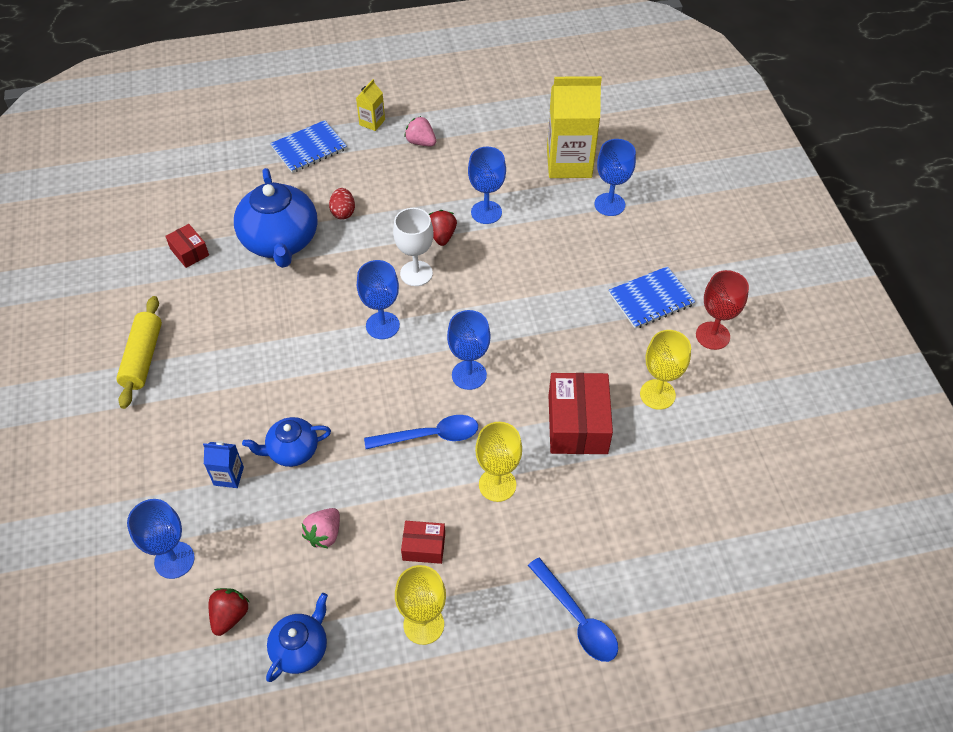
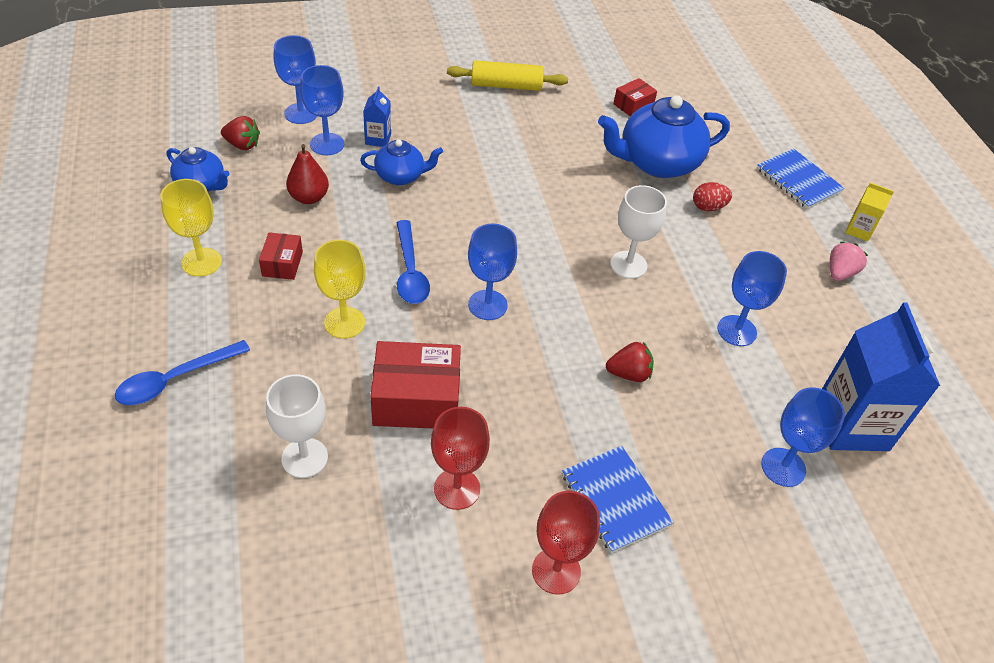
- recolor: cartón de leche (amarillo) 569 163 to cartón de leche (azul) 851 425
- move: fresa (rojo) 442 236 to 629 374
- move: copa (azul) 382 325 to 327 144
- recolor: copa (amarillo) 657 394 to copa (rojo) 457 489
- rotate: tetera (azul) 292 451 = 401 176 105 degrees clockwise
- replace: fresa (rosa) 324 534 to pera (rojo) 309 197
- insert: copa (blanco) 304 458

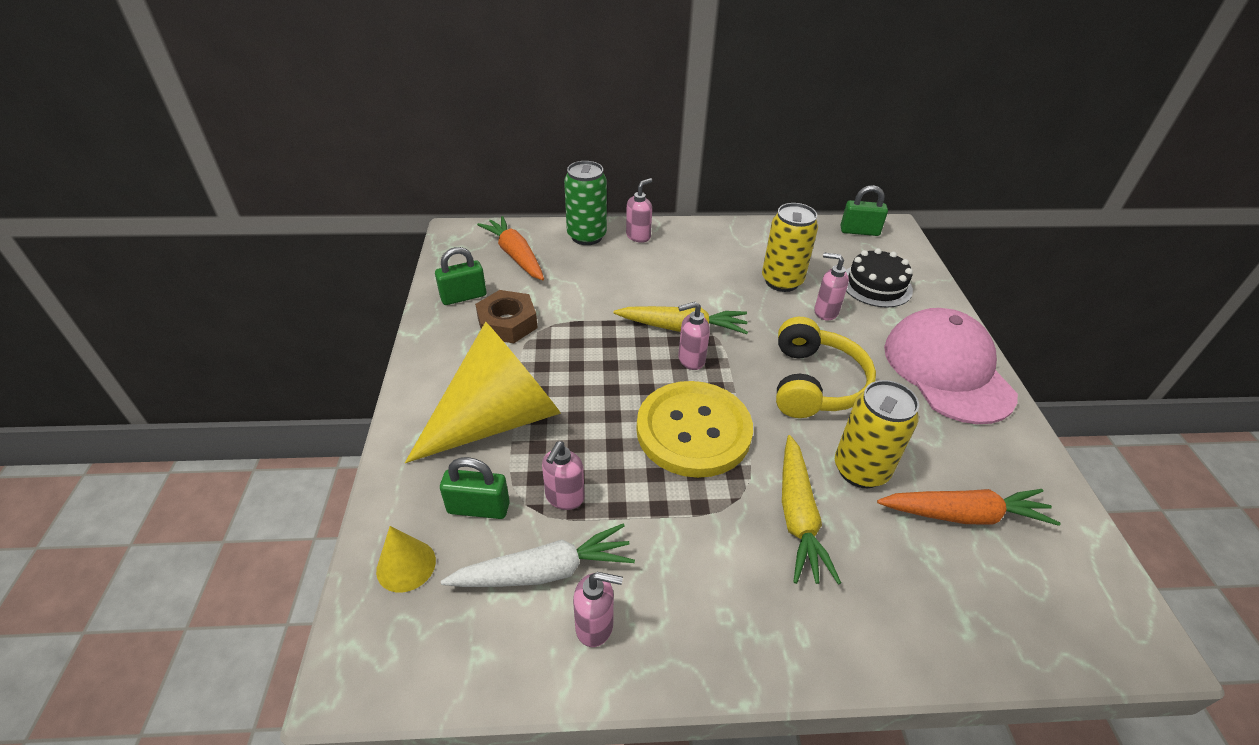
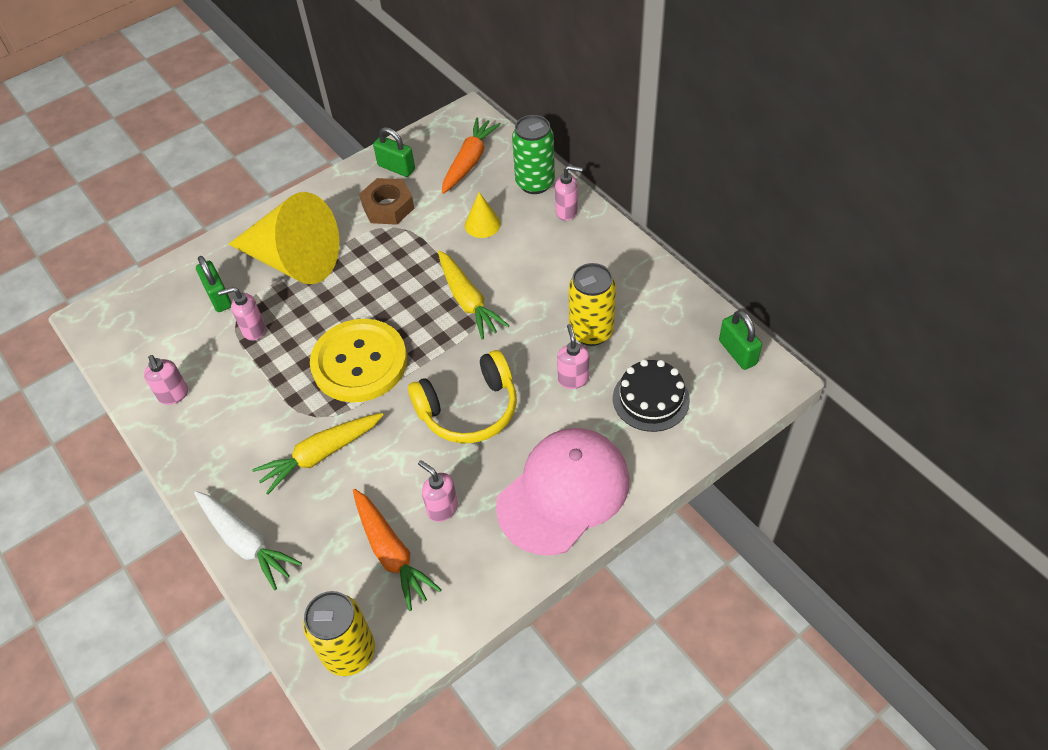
- move: dispensador de jabón (rosa) 691 360 to 442 508
- move: lata (amarillo) 860 470 to 349 652
- move: zanahoria (blanco) 544 571 to 246 542
- move: cono (amarillo) 406 565 to 482 224

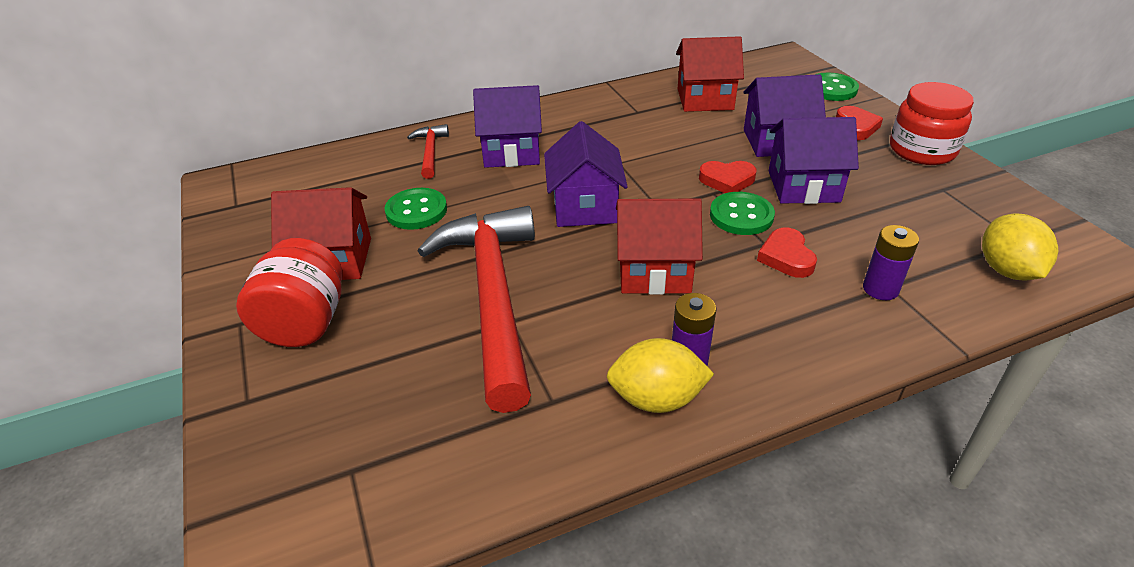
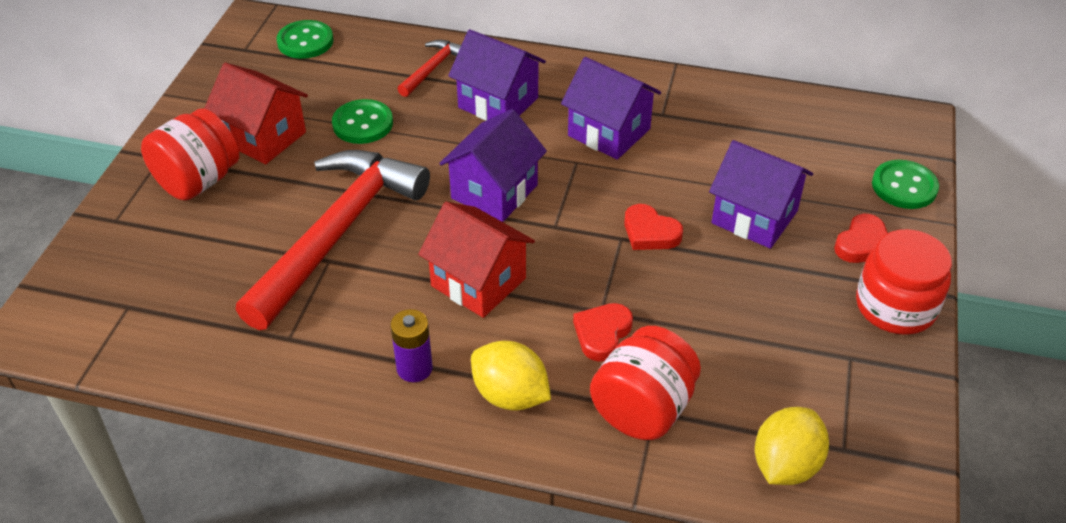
- delete: casa (rojo) 705 99
- move: casa (morado) 803 186 to 609 132
- move: botón (verde) 741 215 to 305 41
- replace: pila (morado) 880 289 to tarro (rojo) 643 409
- move: limón (amarillo) 656 399 to 510 395

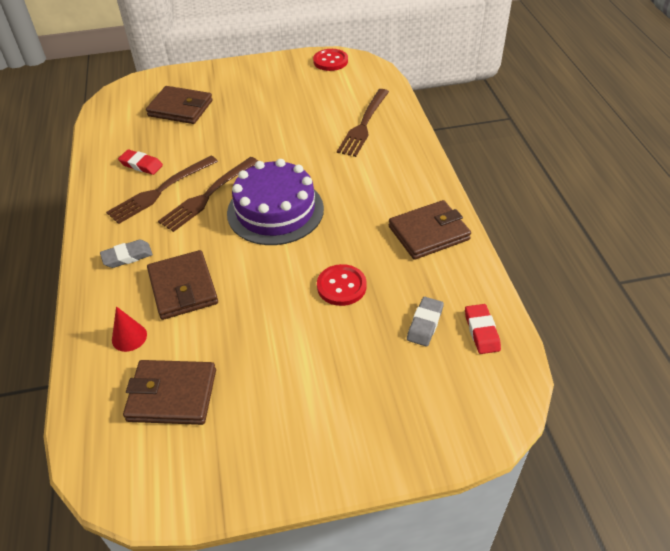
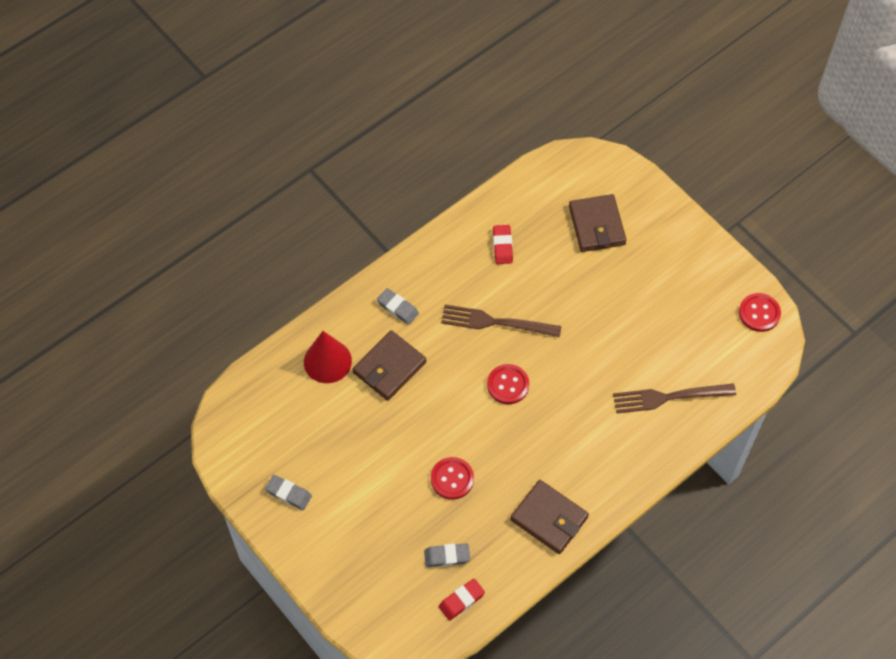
- delete: tenedor (marrón) 160 191
- replace: tarta (morado) 275 210 to botón (rojo) 508 385
- resize: cono (rojo) 129 337 = 327 361 x1.74
- delete: cartera (marrón) 172 395
- insert: goma de borrar (gris) 288 493

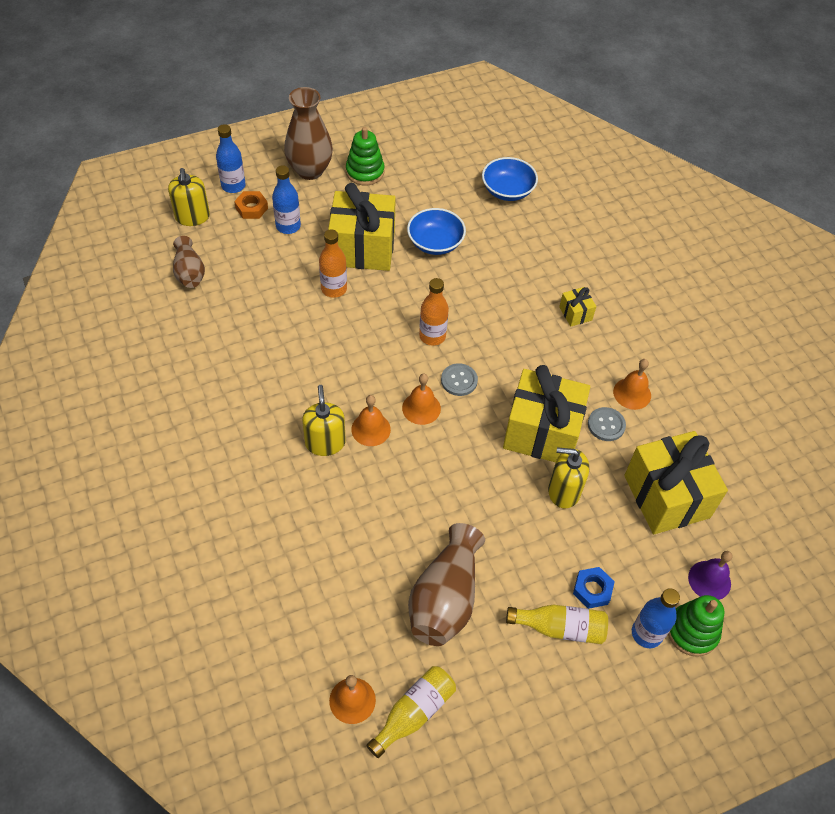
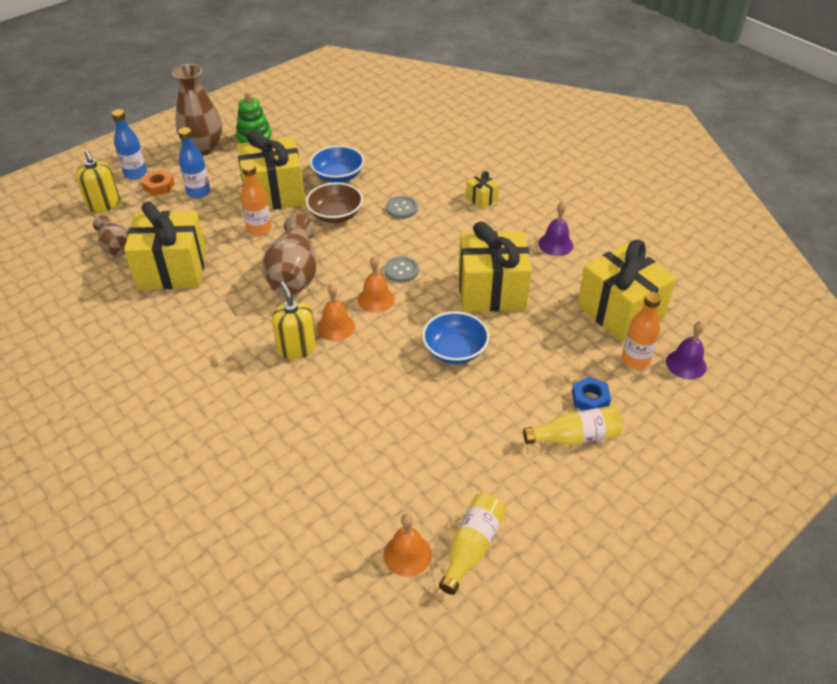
- move: cuenco (azul) 507 190 to 455 350
- move: botella (naranja) 432 336 to 635 360
- recolor: campana (naranja) 632 393 to campana (morado) 555 244
- move: botón (gris) 606 425 to 401 208
- delete: dispensador de jabón (amarillo) 564 491
- move: florero (marrón) 445 598 to 294 274
- delete: botella (azul) 646 633
- delete: juguete apilable (verde) 692 631
- insert: cuenco (marrón) 335 215
- insert: regalo (amarillo) 172 270

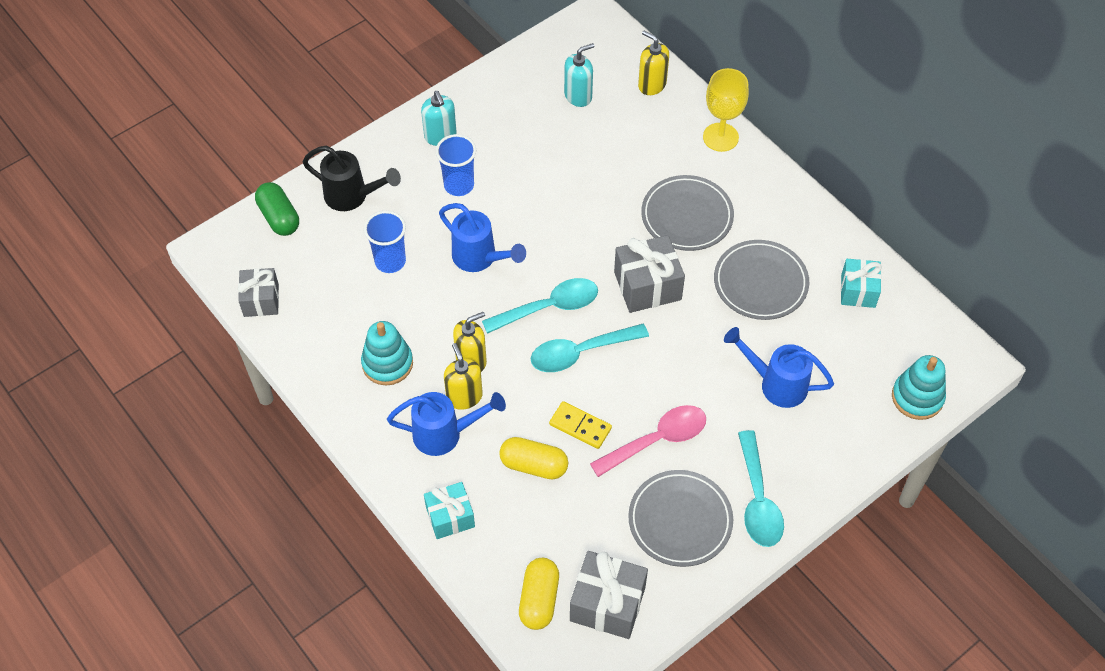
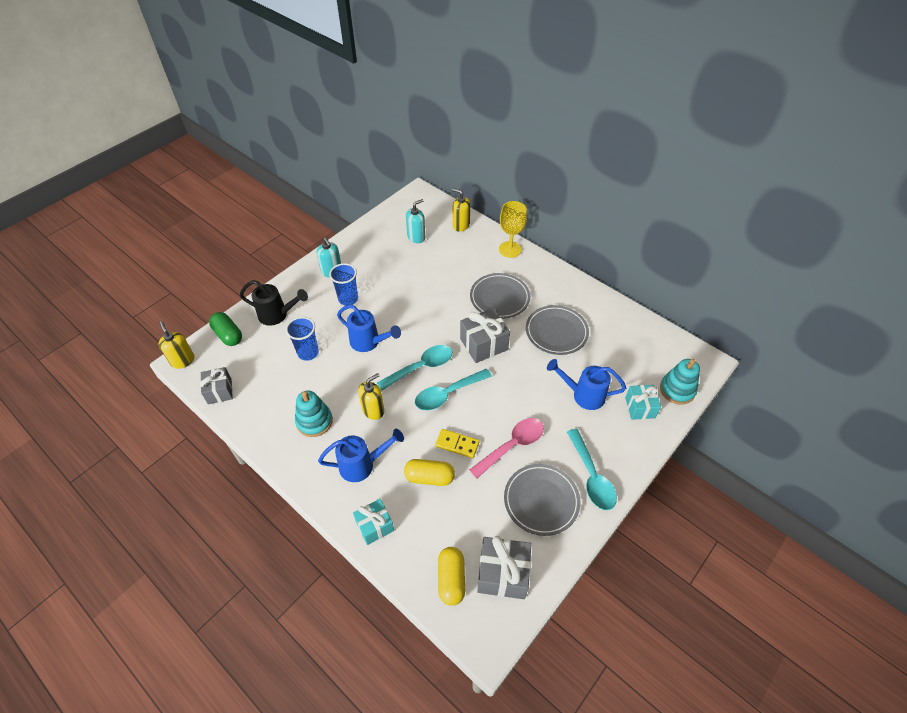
- move: regalo (turquesa) 858 291 to 640 407
- move: dispensador de jabón (amarillo) 464 397 to 183 360

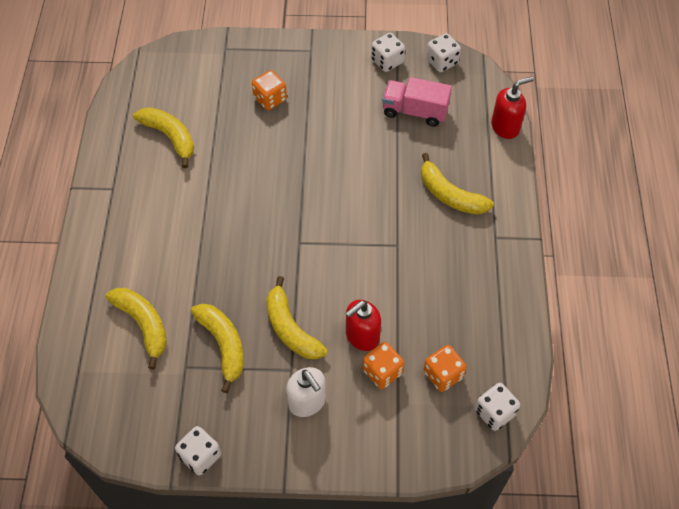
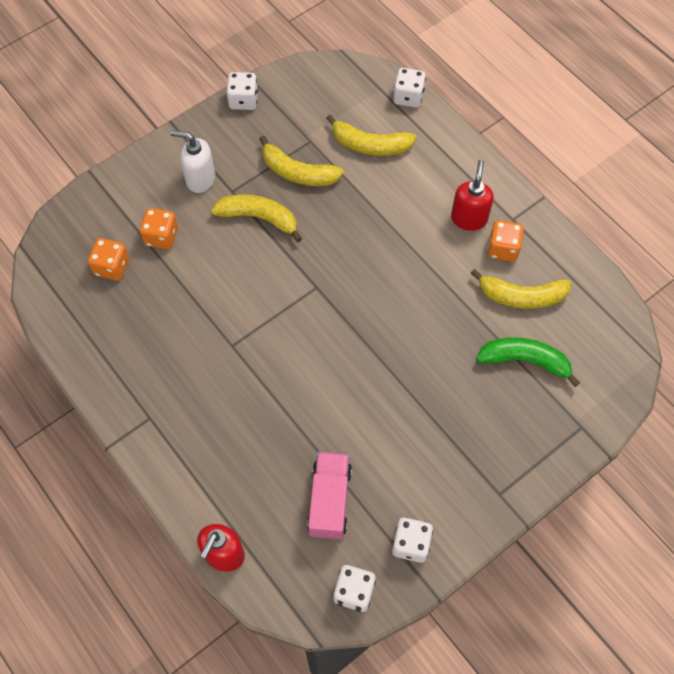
- move: dado (naranja) 270 99 to 502 249
- rotate: camión (rosa) 414 111 = 329 501 60 degrees counterclockwise
- delete: plátano (amarillo) 450 195
- move: dispensador de jabón (rojo) 362 336 to 469 218
- move: dado (blanco) 494 412 to 408 97
- insert: plátano (verde) 525 361

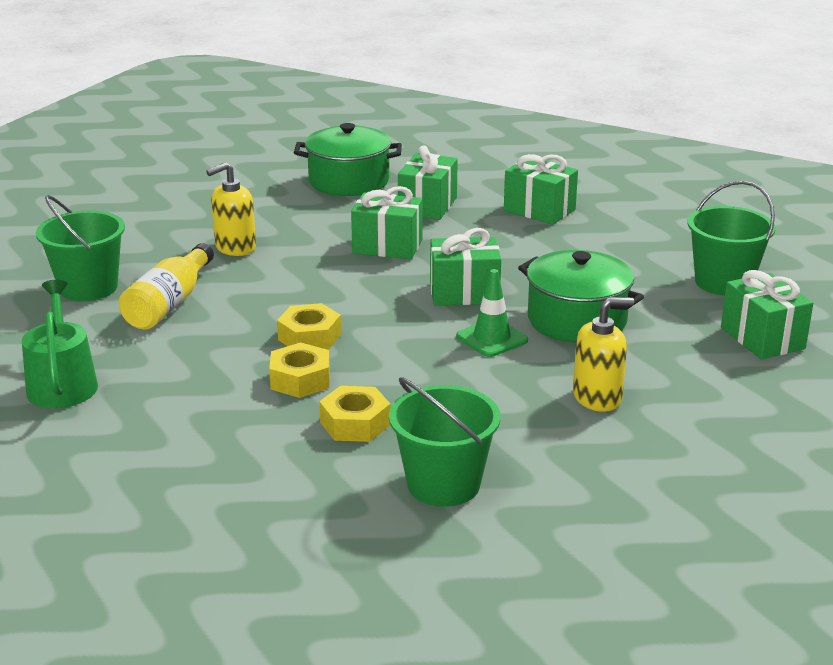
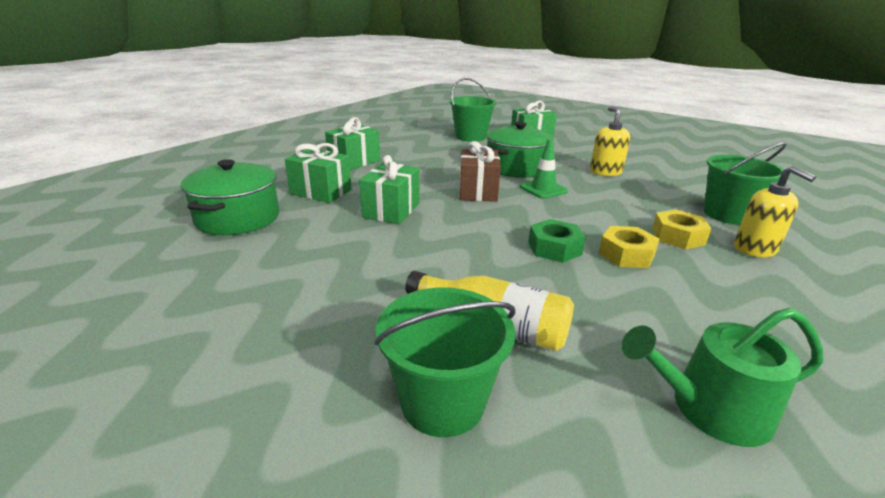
- move: dispensador de jabón (amarillo) 235 247 to 755 249
- recolor: regalo (verde) 464 293 to regalo (marrón) 478 191
- recolor: tuerca (amarillo) 309 337 to tuerca (verde) 554 248

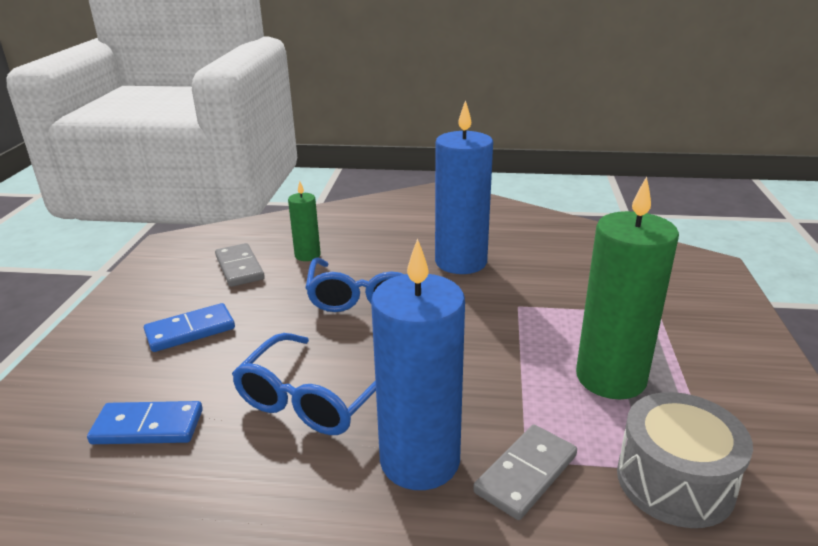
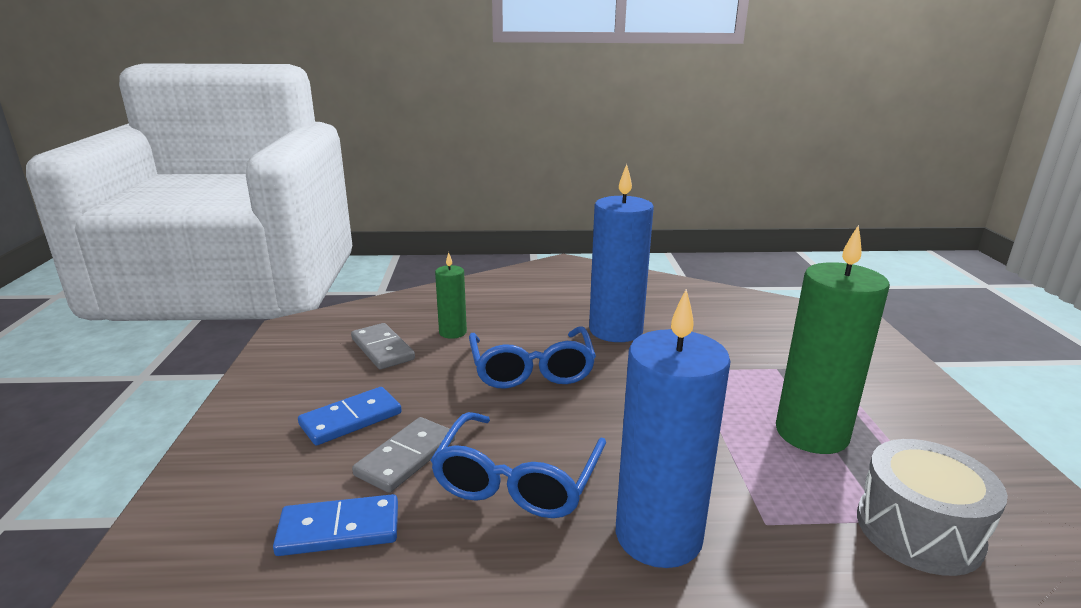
- move: ficha de dominó (gris) 526 474 to 406 457

